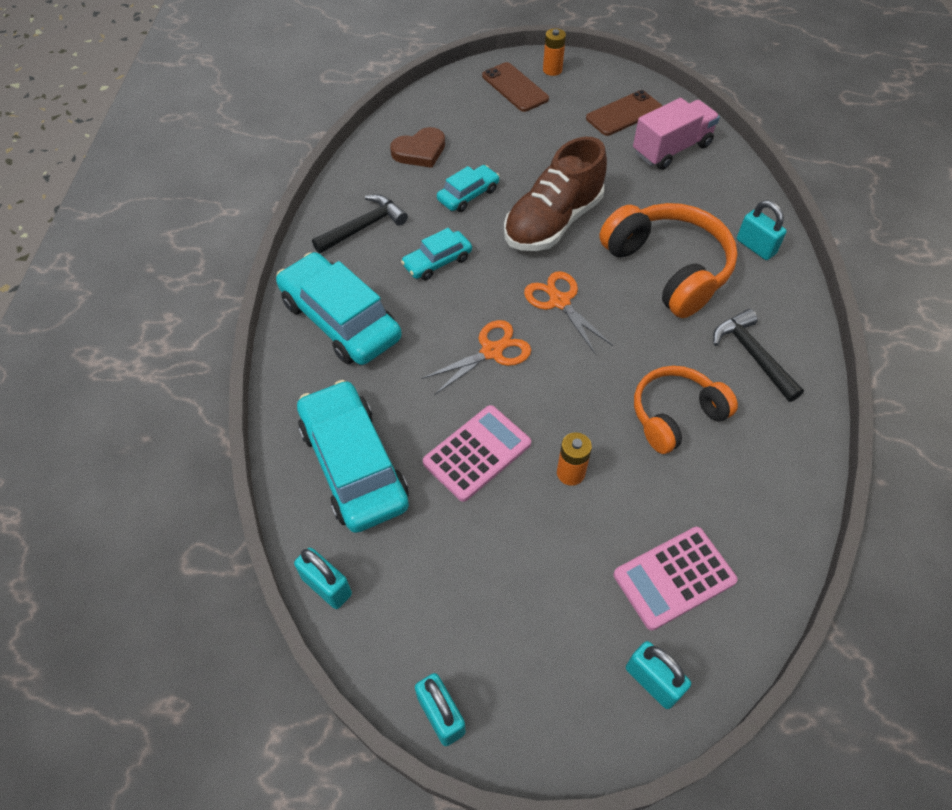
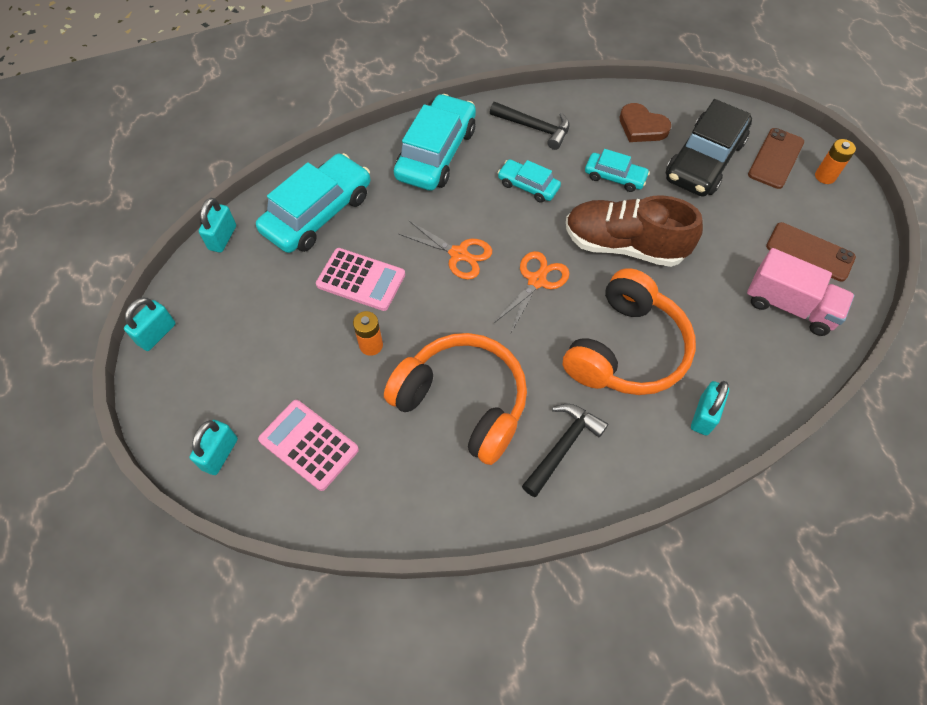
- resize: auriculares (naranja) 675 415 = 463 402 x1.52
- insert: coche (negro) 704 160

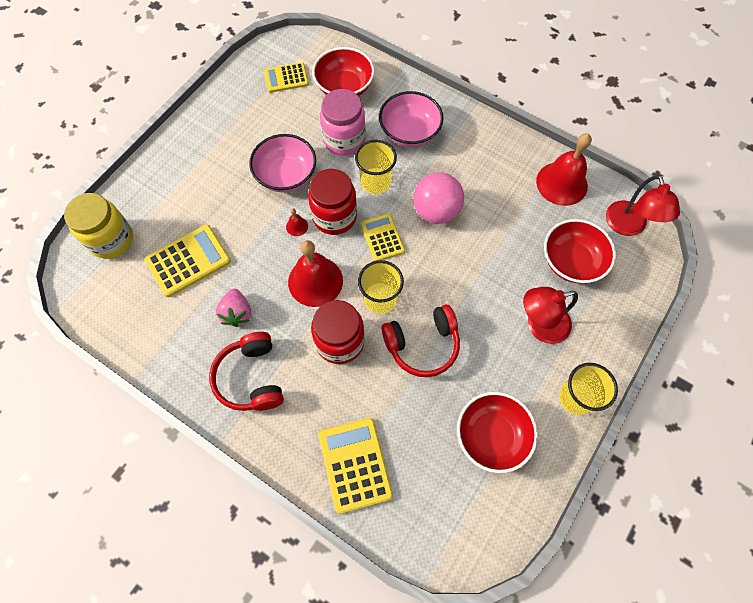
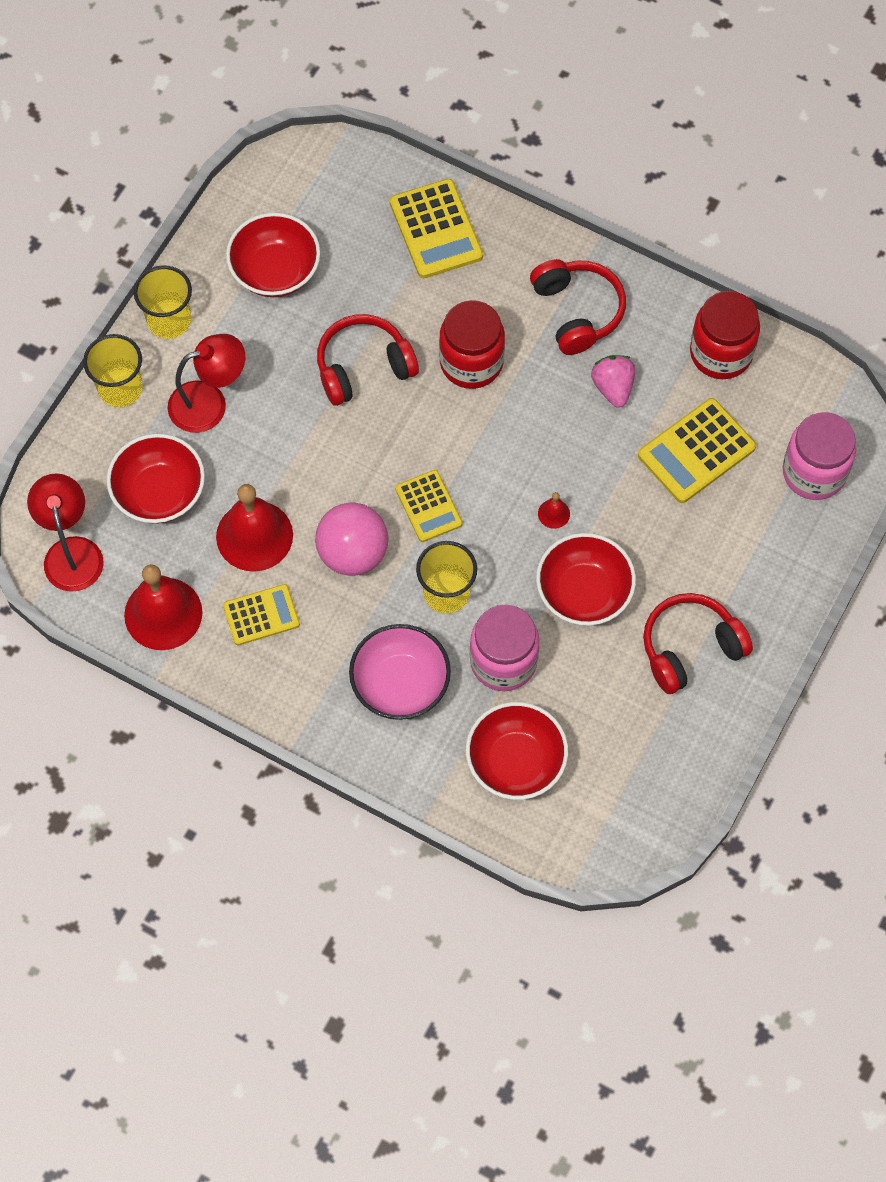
- move: calculadora (amarillo) 286 78 to 261 615
- recolor: cuenco (rosa) 286 175 to cuenco (rojo) 583 592
- move: tarro (rojo) 334 216 to 721 353
- recolor: tarro (amarillo) 111 240 to tarro (rosa) 814 472
- move: campana (rojo) 315 281 to 254 535
- move: vaso (amarillo) 380 299 to 120 388
- insert: auriculares (rojo) 690 648

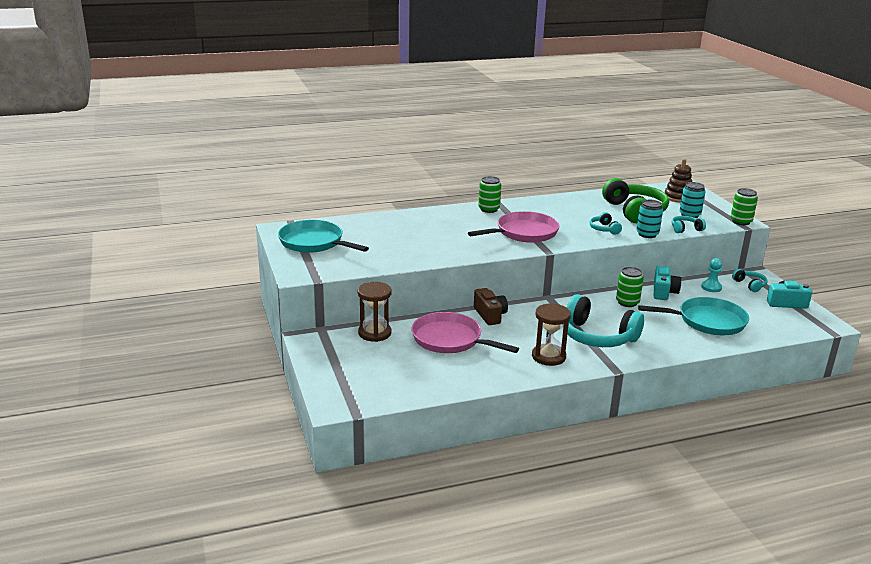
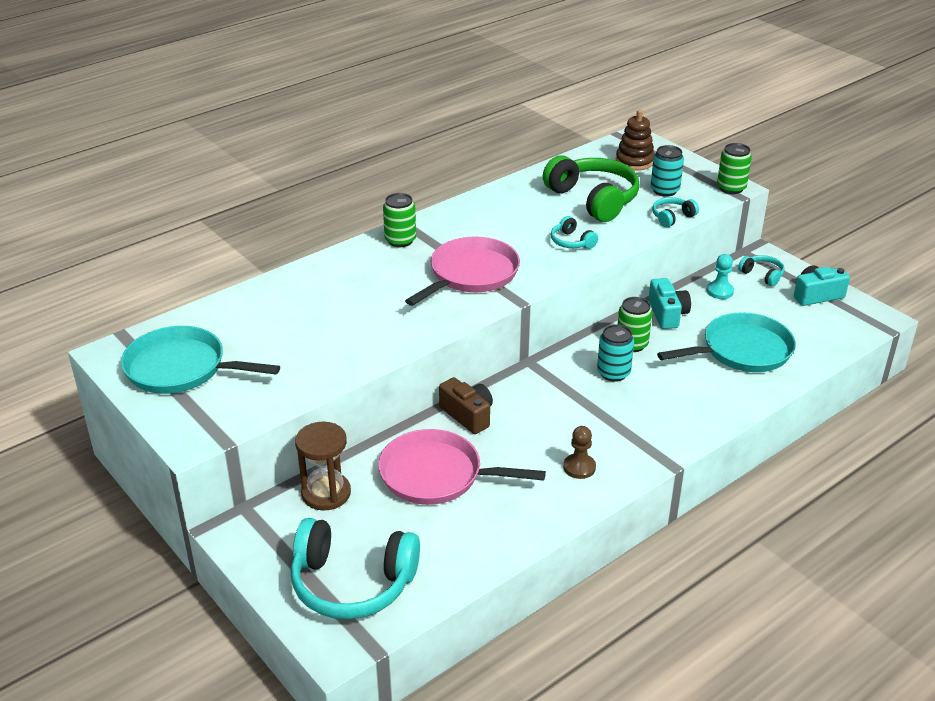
- move: lata (turquesa) 647 234 to 613 373
- move: auriculares (turquesa) 597 336 to 352 583
- replace: reloj de arena (marrón) 548 356 to peón (marrón) 579 467

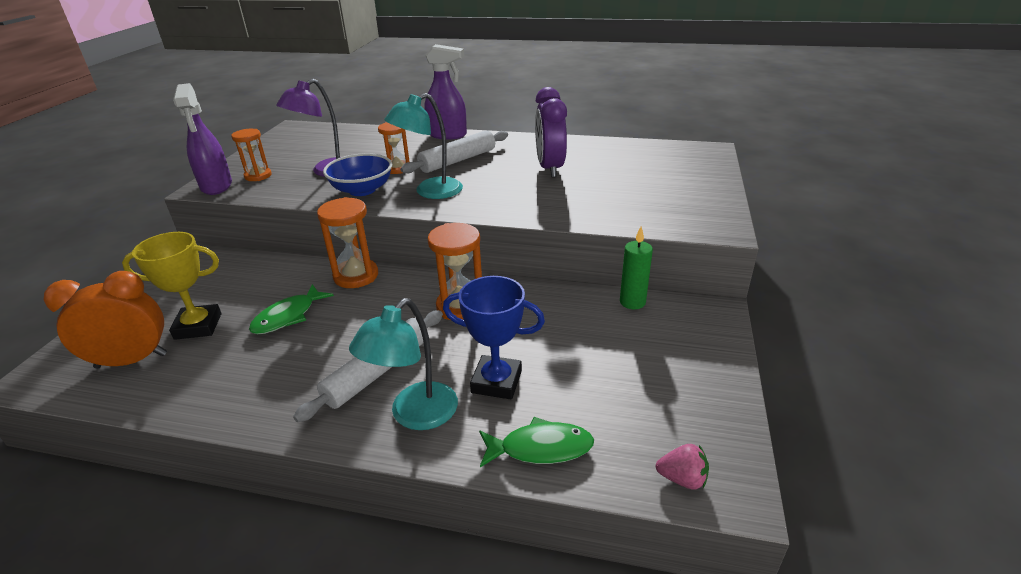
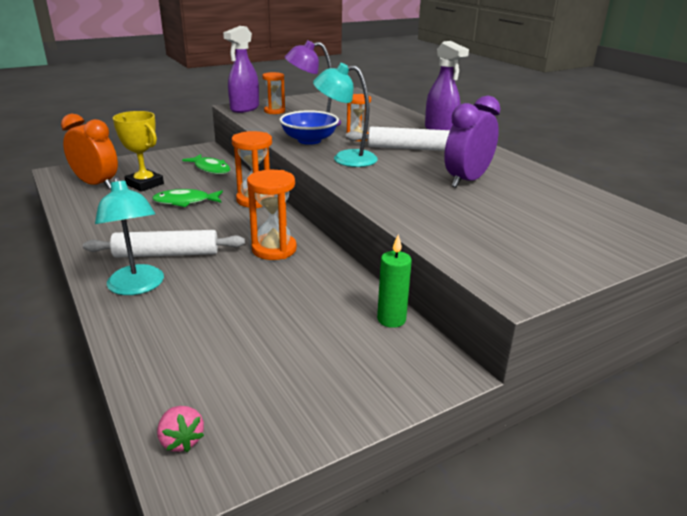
- delete: trofeo (azul) 496 382
- rotate: lámpara (turquesa) 415 415 = 137 287 105 degrees counterclockwise
- move: pez (verde) 540 448 to 210 169

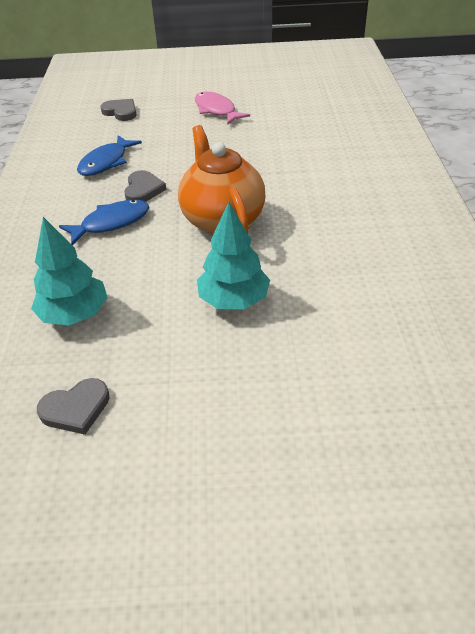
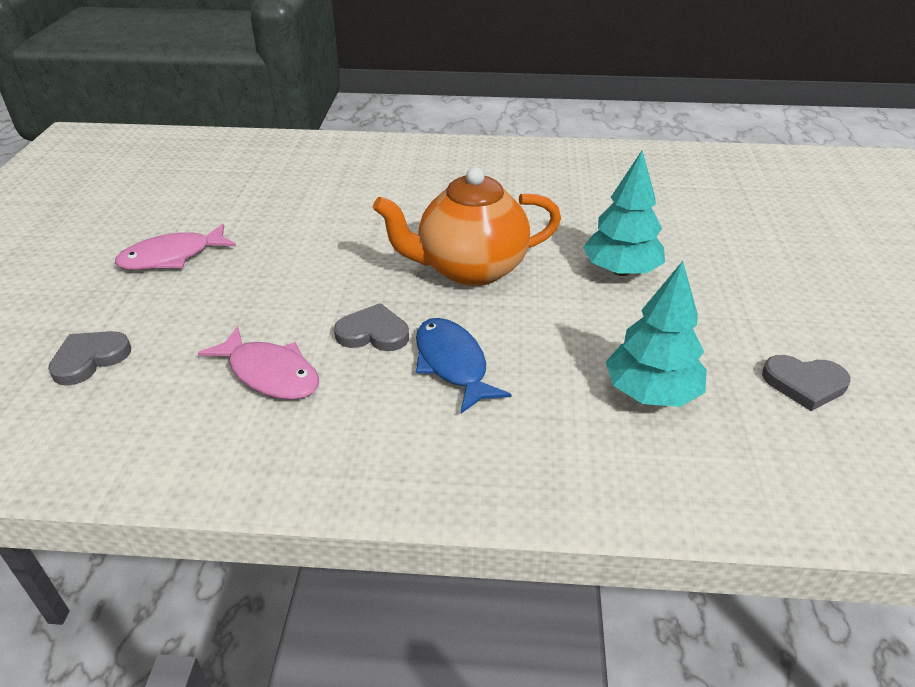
- recolor: pez (azul) 106 162 to pez (rosa) 270 373
- rotate: corazón (gris) 76 408 = 804 384 120 degrees clockwise

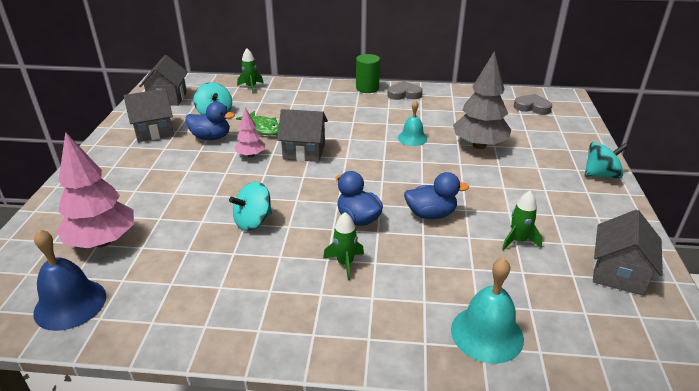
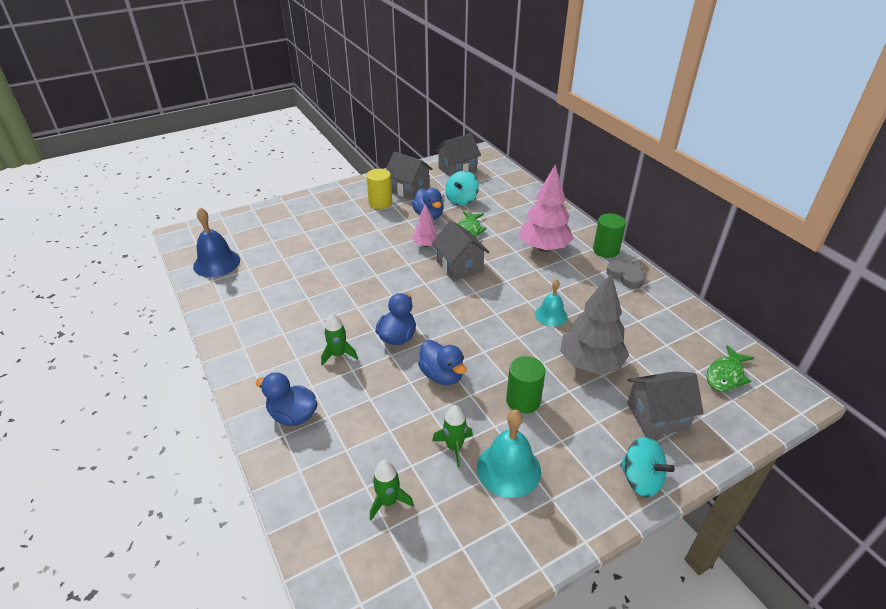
- move: cohete (verde) 251 87 to 388 502
- replace: corazón (gris) 532 107 to pez (verde) 726 375
- move: árbol (rosa) 102 241 to 544 248
- delete: peonza (turquesa) 253 221
- move: casa (gris) 618 273 to 657 416
- move: campana (turquesa) 487 334 to 508 469
- insert: cilindro (amarillo) 380 203
- insert: cilindro (verde) 523 400
- insert: pato (azul) 293 415

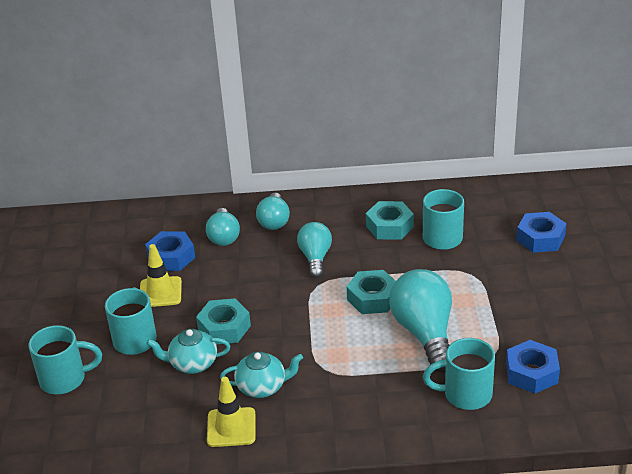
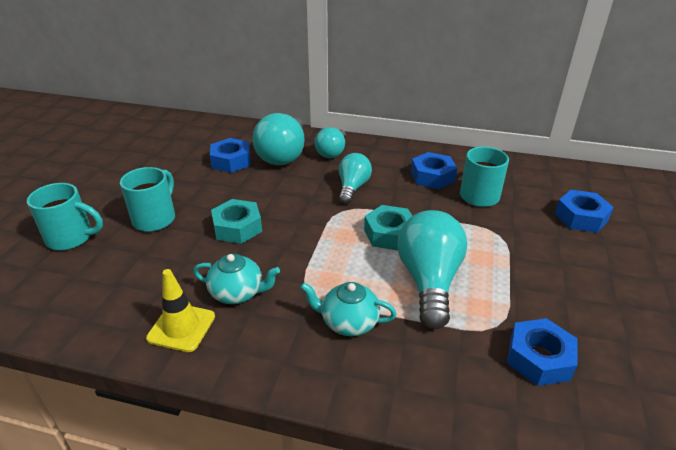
- recolor: tuerca (turquesa) 389 226 to tuerca (azul) 432 176
- resize: bombilla (turquesa) 224 237 = 283 155 x1.64
- delete: cono de tráfico (amarillo) 160 292
- move: tetera (turquesa) 193 364 to 348 322
- delete: taza (turquesa) 465 394

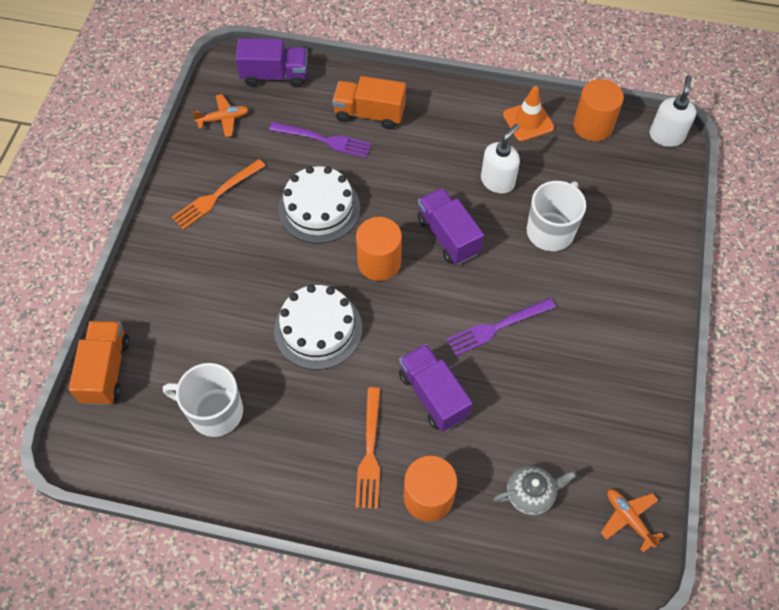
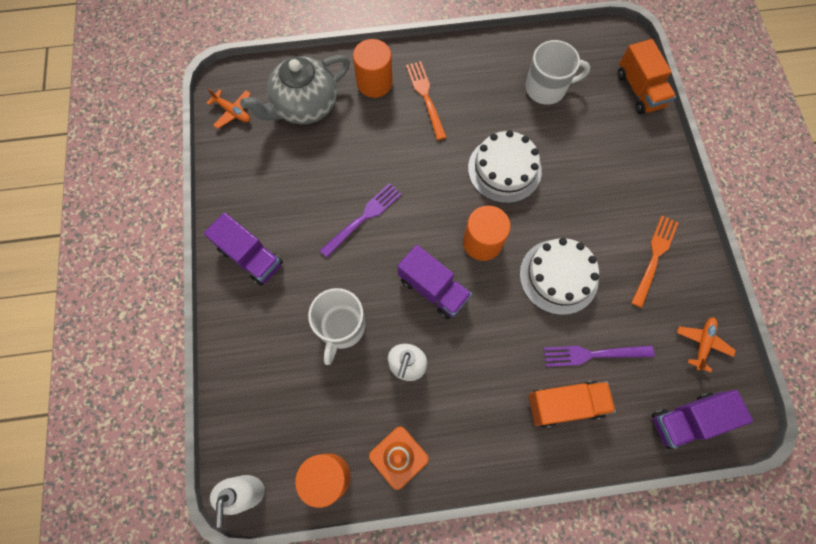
- rotate: avión (naranja) 223 119 = 702 343 150 degrees clockwise
- move: camión (morado) 433 395 to 251 257
- resize: tetera (gris) 530 494 = 304 106 x1.89

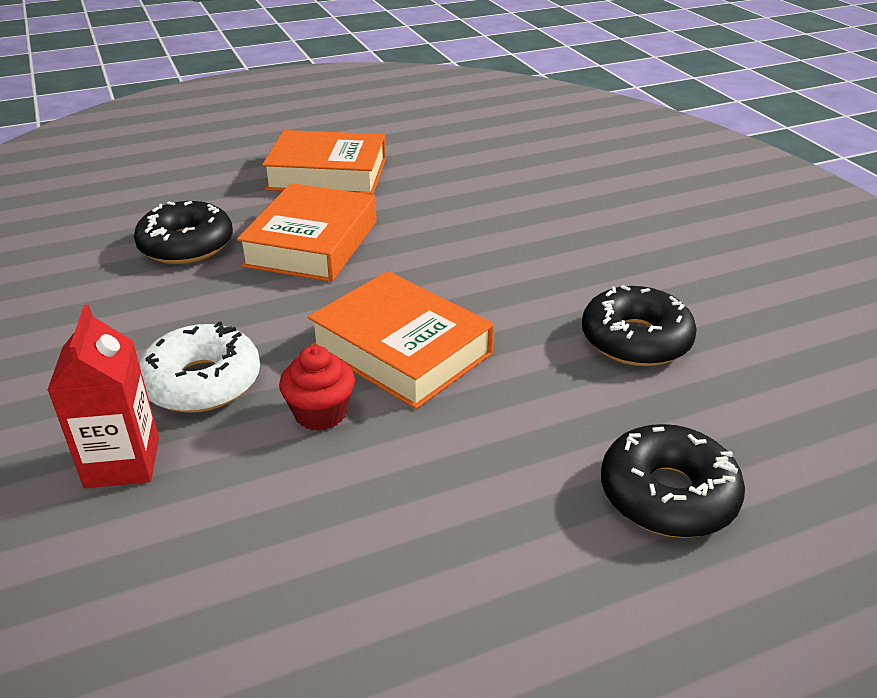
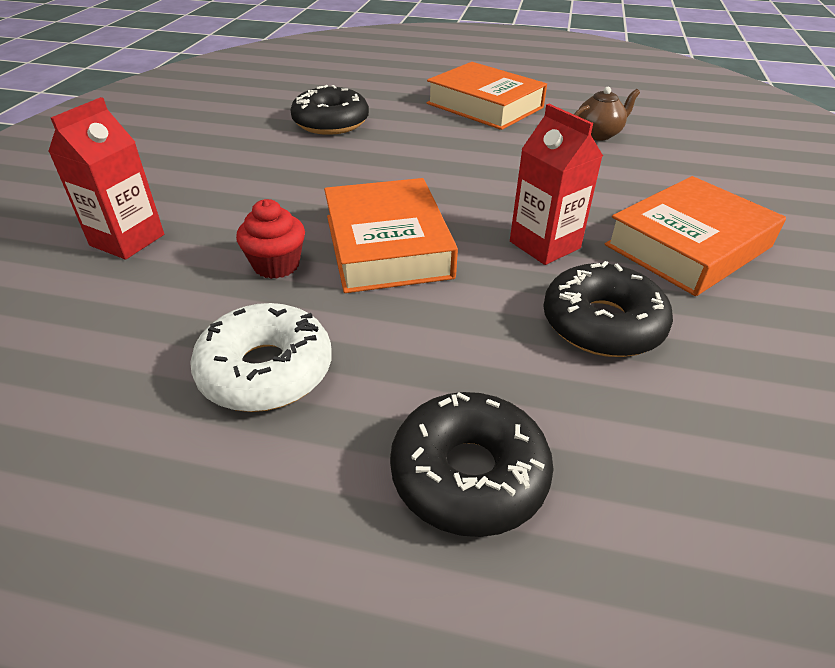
- move: libro (naranja) 311 243 to 688 246
- move: rosquilla (blanco) 202 382 to 266 370
- insert: tetera (marrón) 598 134
- insert: cartón de leche (rojo) 544 245

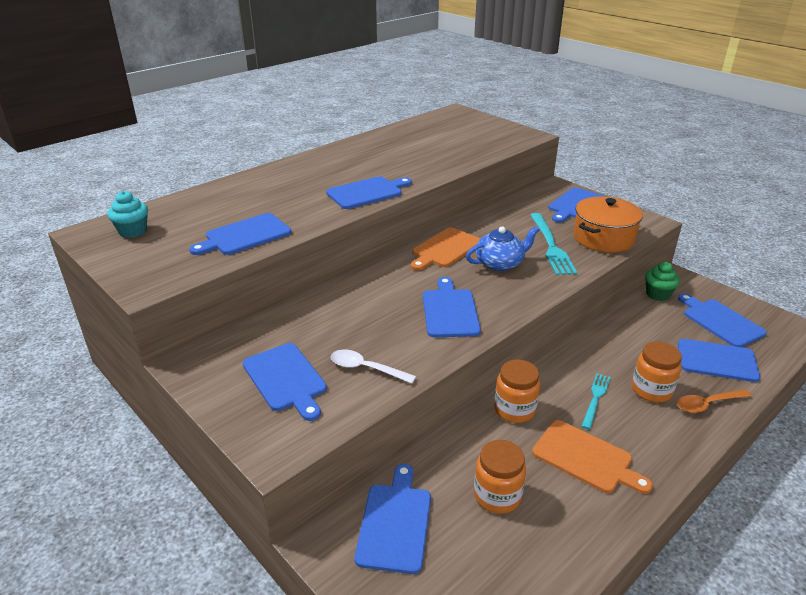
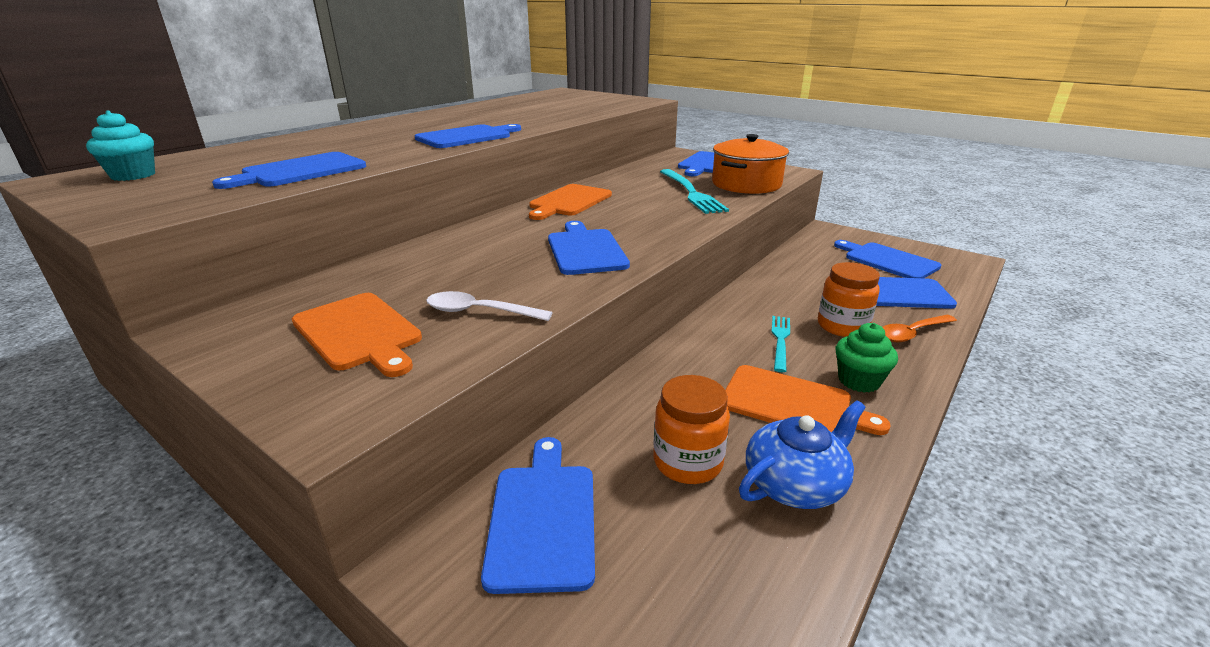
- move: tetera (azul) 500 263 to 795 484
- move: magdalena (verde) 658 294 to 859 381
- recolor: tabla de cortar (azul) 286 379 to tabla de cortar (naranja) 359 333
- delete: tarro (naranja) 514 410

